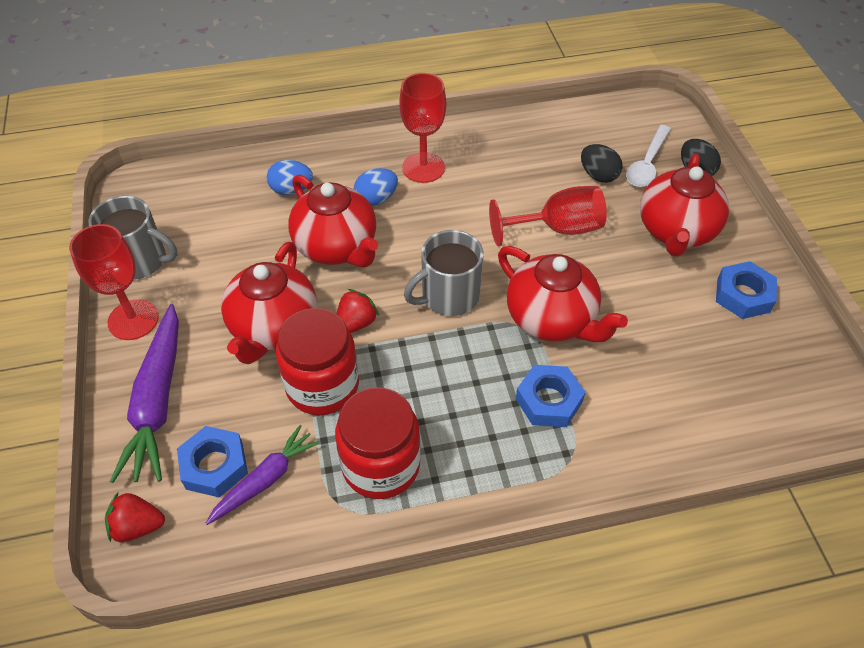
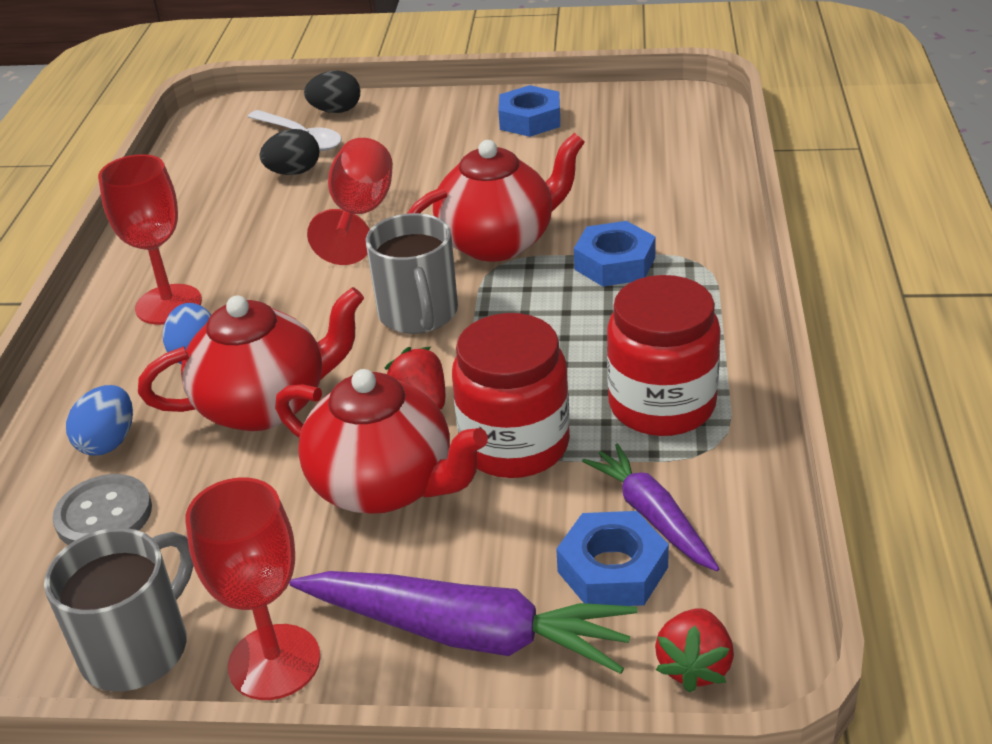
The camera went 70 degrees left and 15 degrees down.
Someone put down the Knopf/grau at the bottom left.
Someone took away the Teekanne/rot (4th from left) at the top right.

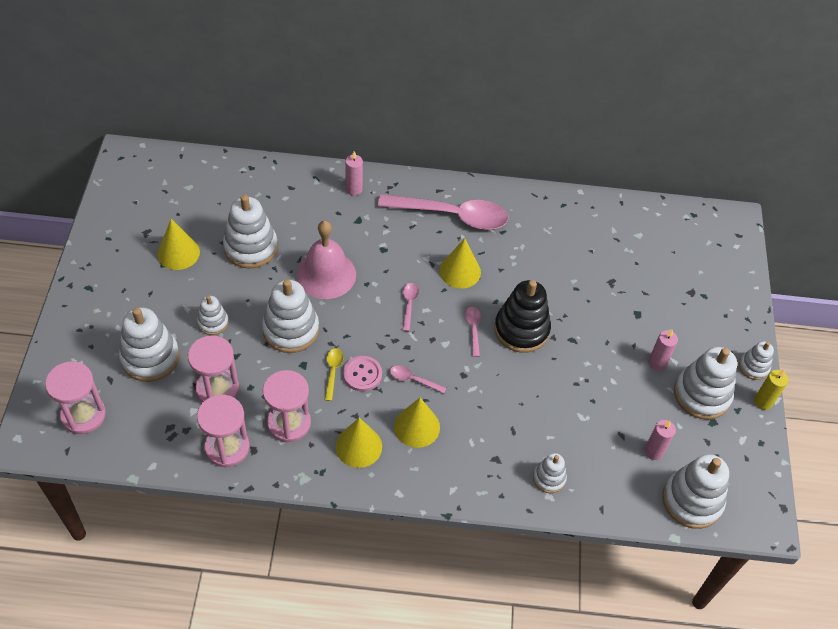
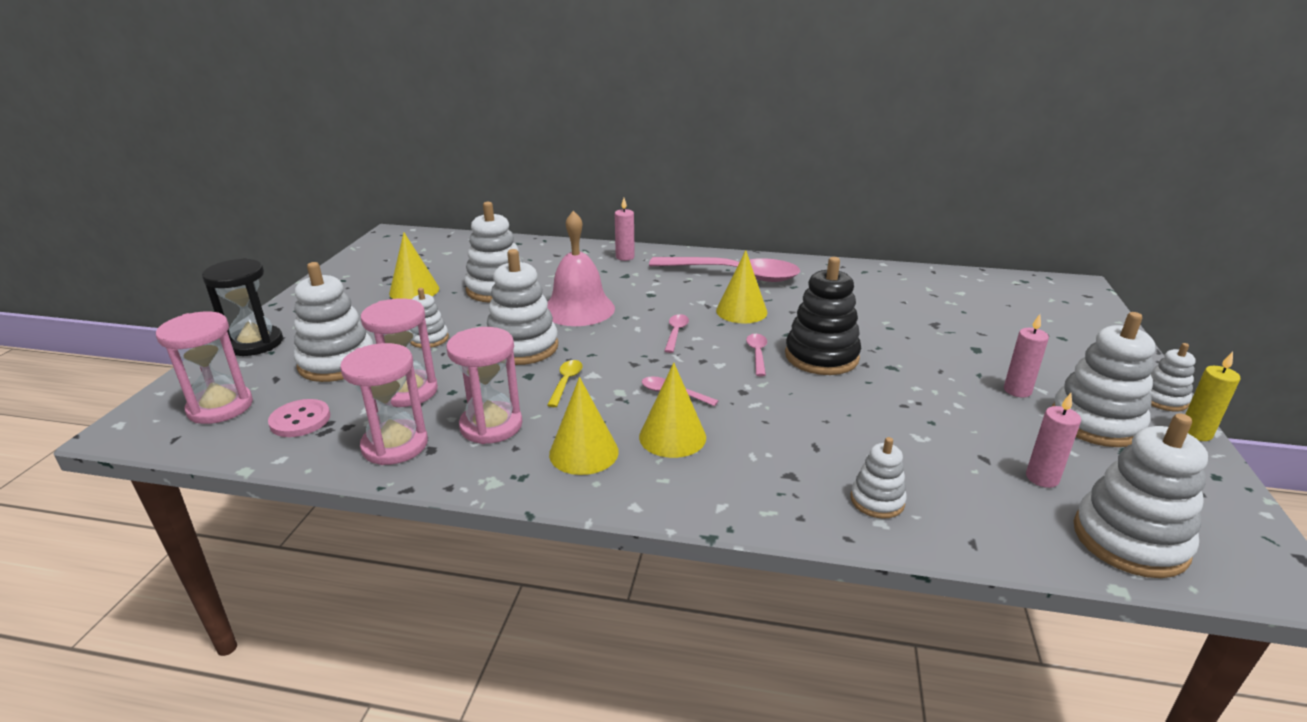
The camera went 10 degrees right and 25 degrees down.
Someone put down the Sanduhr/schwarz at the middle left.
Someone carried the Knopf/rosa from the centre to the middle left.

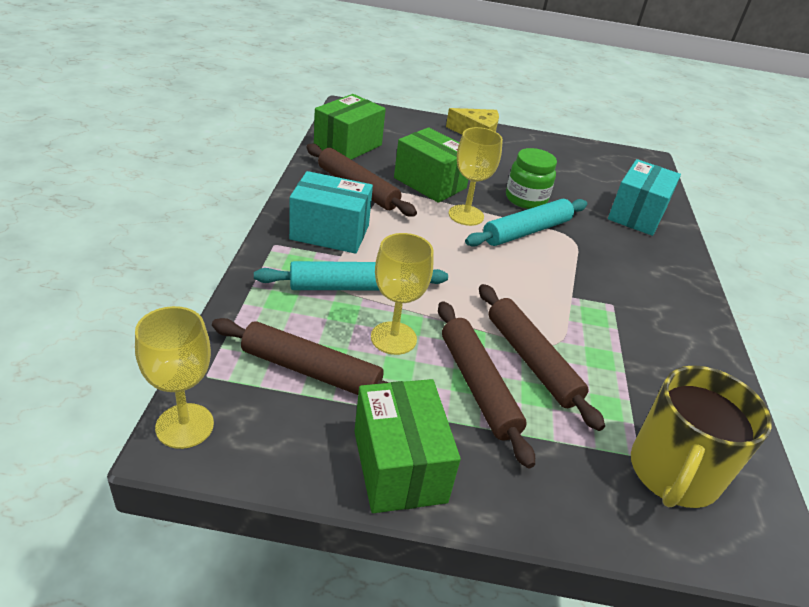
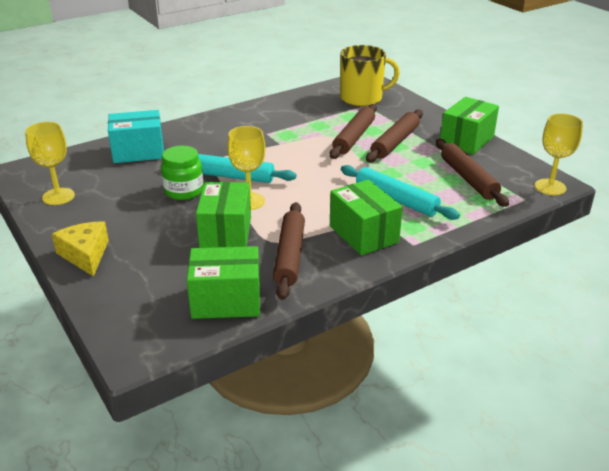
The camera went 125 degrees left and 5 degrees down.
Someone carried the Kelch/gelb (2nd from left in the first image) from the centre to the middle left.
Someone repainted the Schachtel/türkis (1st from left) at the centre, which became the Schachtel/grün (3rd from left) at the centre.

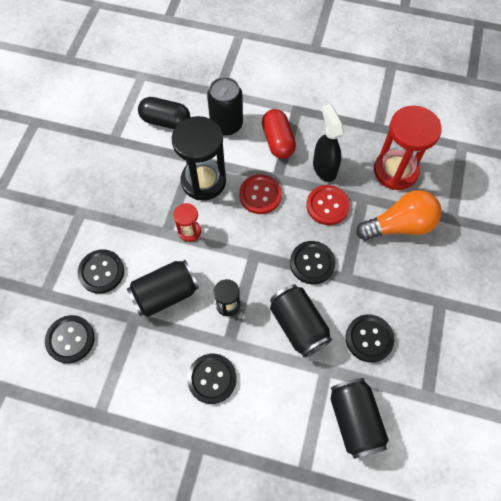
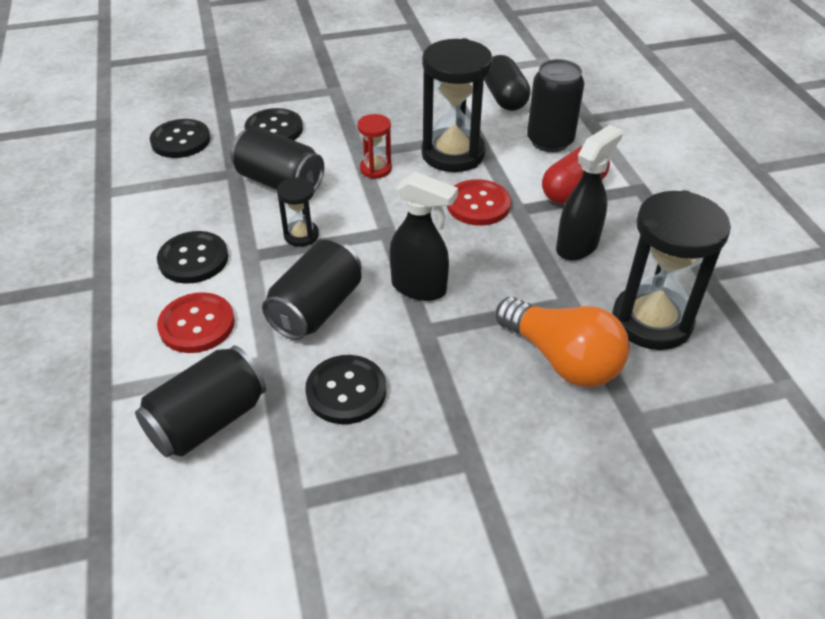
The camera went 60 degrees right and 20 degrees down.
Someone carried the Knopf/rot (2nd from left in the first image) from the centre to the middle left.
Someone swapped the Knopf/schwarz (4th from left) at the centre for the Sprühflasche/schwarz (1st from left) at the centre.
Someone repainted the Sanduhr/rot (2nd from left) at the top right, which became the Sanduhr/schwarz (3rd from left) at the middle right.

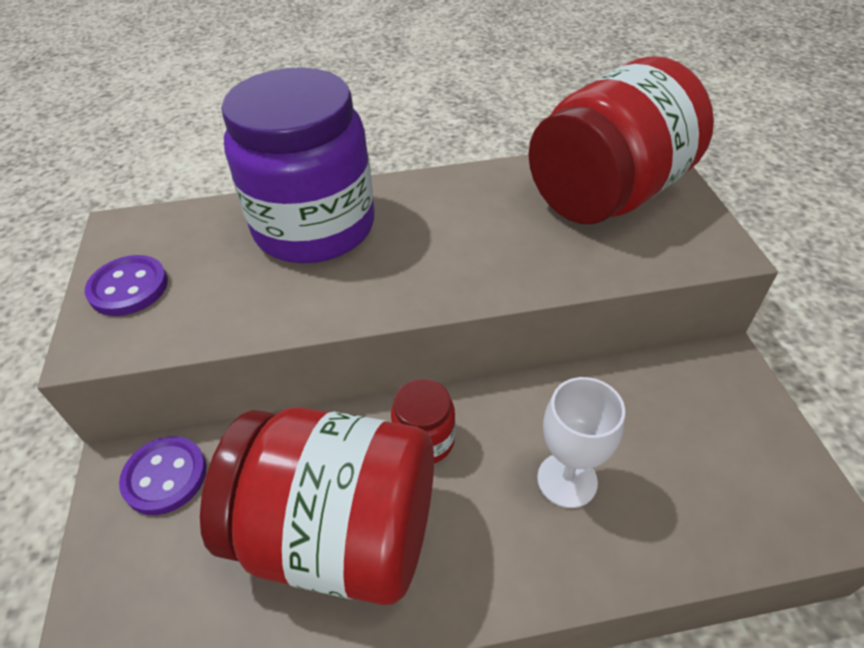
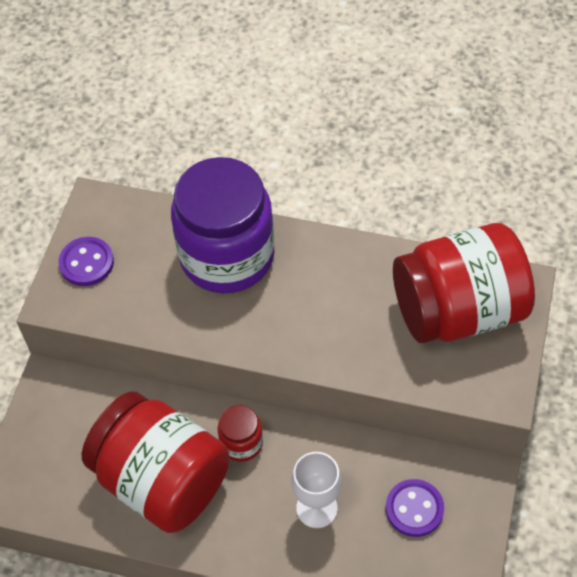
The camera went 25 degrees right and 10 degrees up.
Someone carried the Knopf/lila (2nd from left) from the bottom left to the bottom right.

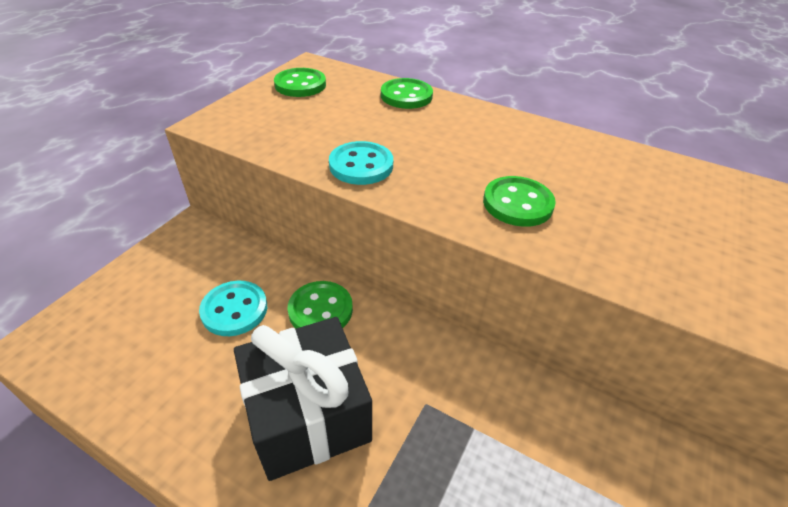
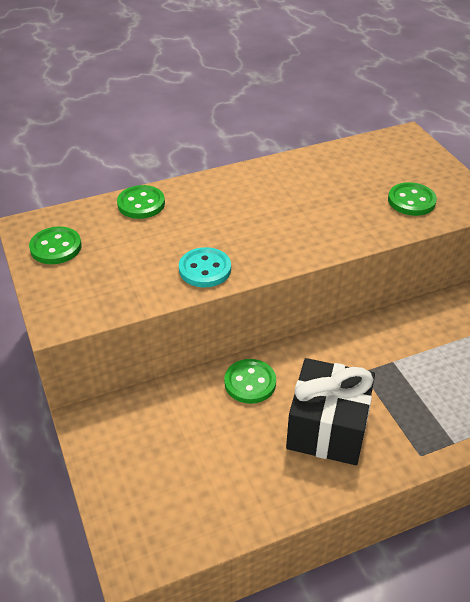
The camera went 50 degrees left and 0 degrees up.
Someone carried the Knopf/grün (4th from left) from the centre to the top right.
Someone took away the Knopf/türkis (1st from left) at the middle left.

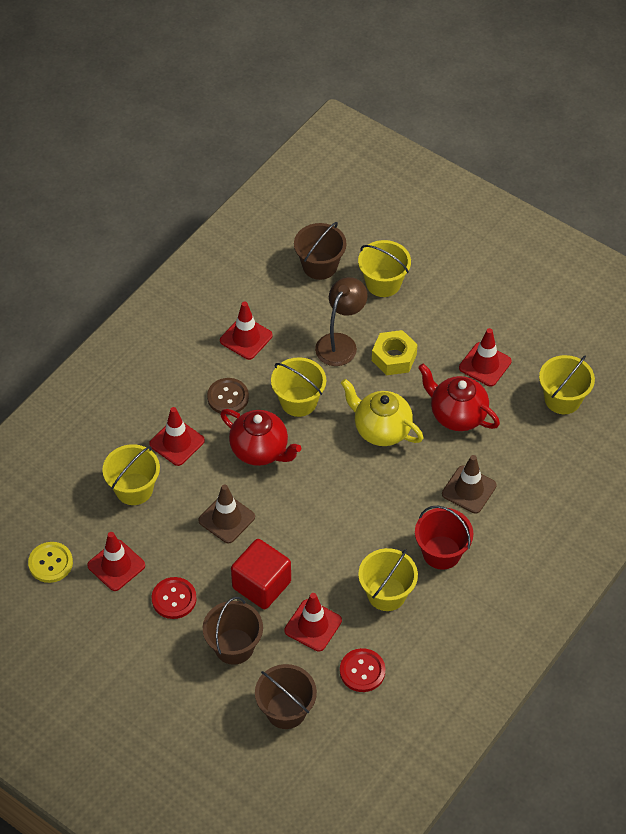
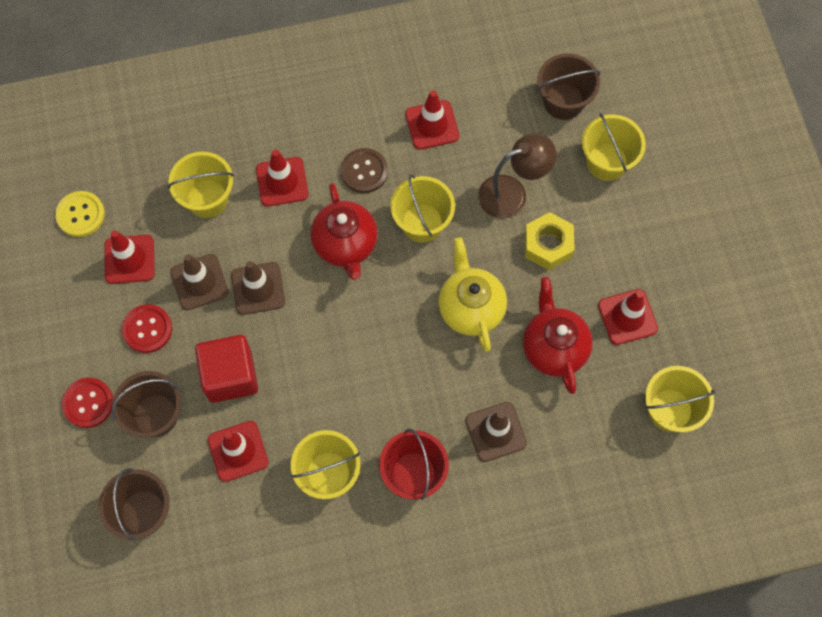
The camera went 40 degrees right and 15 degrees up.
Someone carried the Knopf/rot (2nd from left in the first image) from the bottom centre to the middle left.
Someone put down the Leitkegel/braun (1st from left) at the middle left.

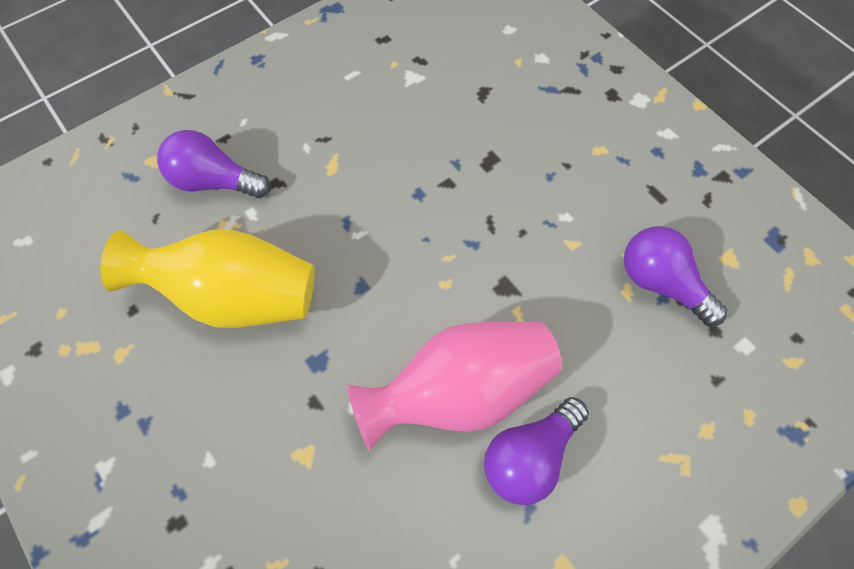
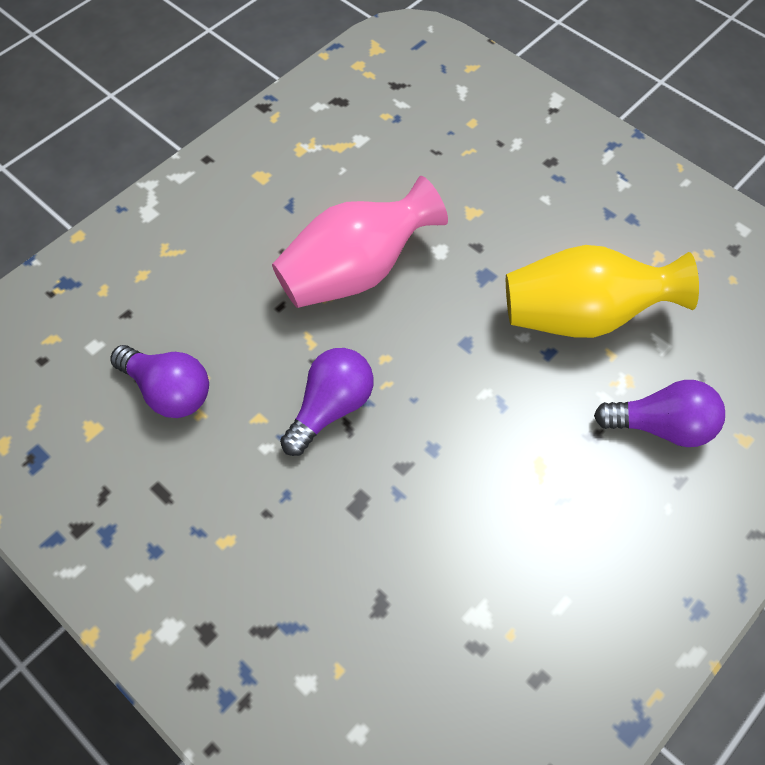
The camera went 170 degrees right and 5 degrees down.
Someone carried the Glühbirne/lila (2nd from left) from the bottom centre to the centre.

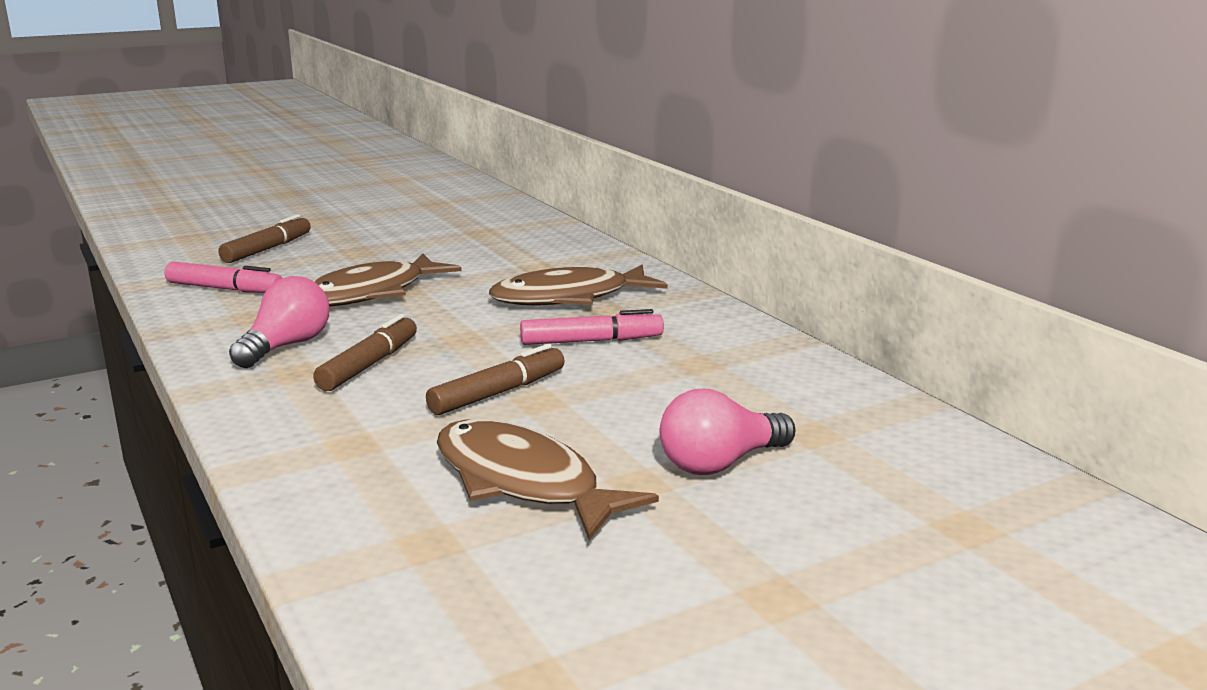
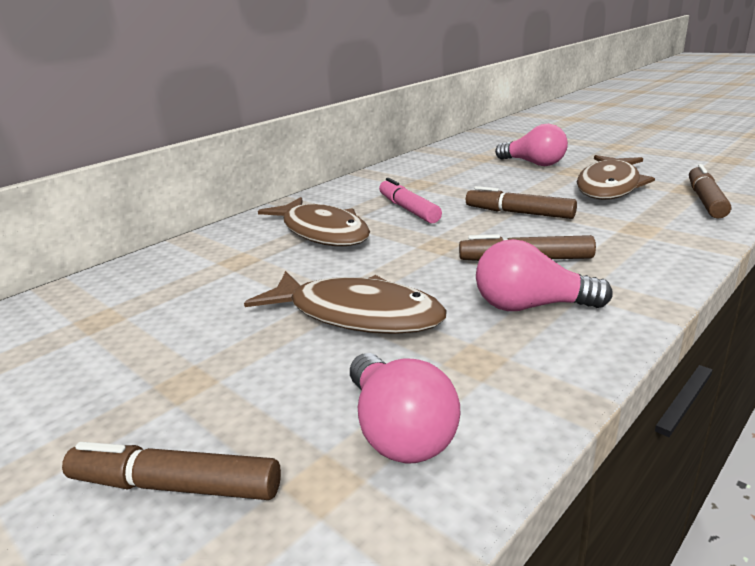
The camera went 105 degrees left and 5 degrees up.
Someone swapped the Filzstift/rosa (1st from left) at the middle left for the Glühbirne/rosa (1st from left) at the bottom centre.
Someone put down the Filzstift/braun (4th from left) at the middle right.

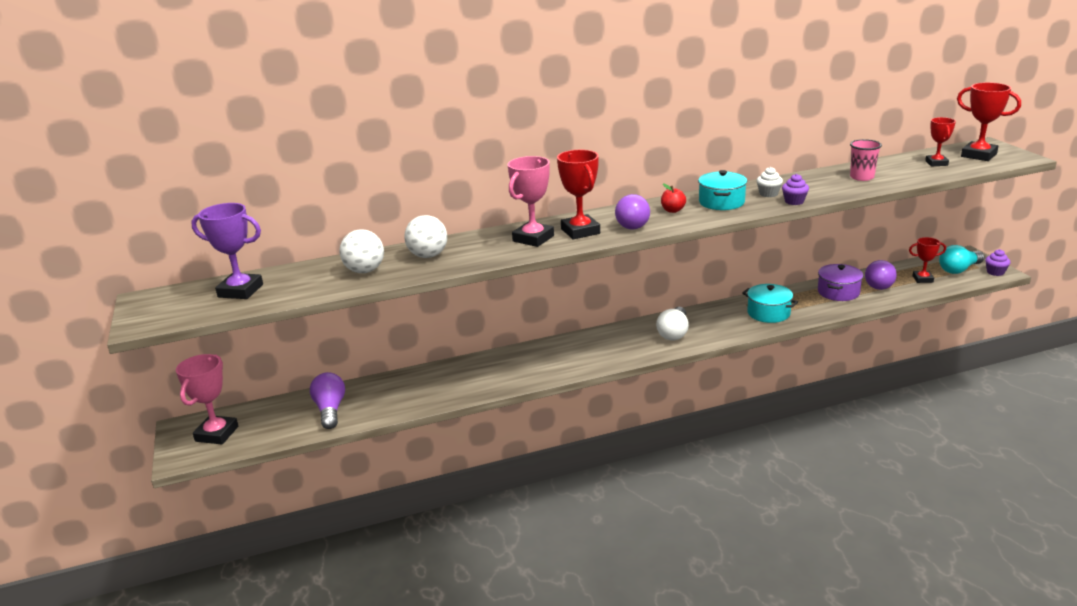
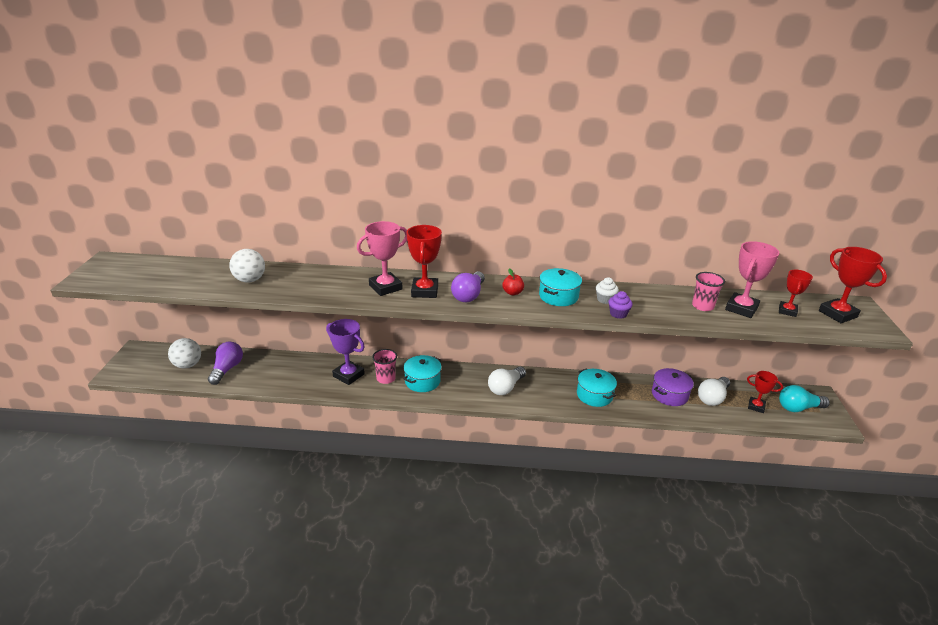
The camera went 20 degrees right and 5 degrees up.
Someone carried the Ball/weiß (2nd from left in the first image) from the centre to the middle left.
Someone carried the Pokal/lila from the middle left to the centre.
Someone put down the Becher/rosa (1st from left) at the centre.
Someone put down the Kochtopf/türkis (1st from left) at the centre.
Someone repainted the Glühbirne/lila (3rd from left) at the middle right, which became the Glühbirne/weiß (2nd from left) at the middle right.
Someone carried the Pokal/rosa (1st from left in the first image) from the middle left to the middle right.
Someone took away the Muffin/lila (2nd from left) at the middle right.

